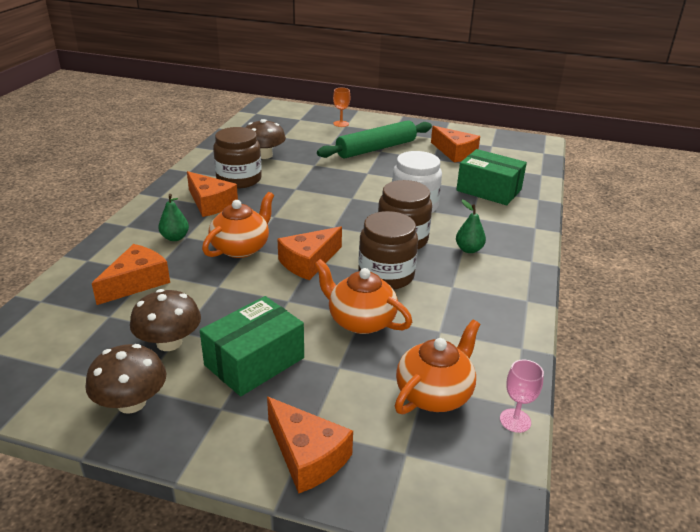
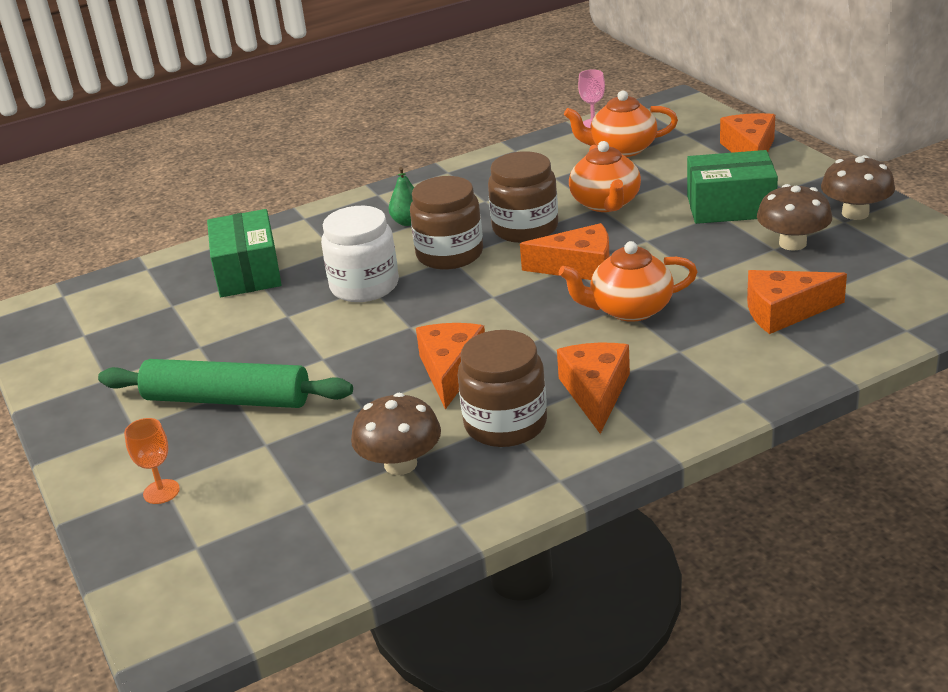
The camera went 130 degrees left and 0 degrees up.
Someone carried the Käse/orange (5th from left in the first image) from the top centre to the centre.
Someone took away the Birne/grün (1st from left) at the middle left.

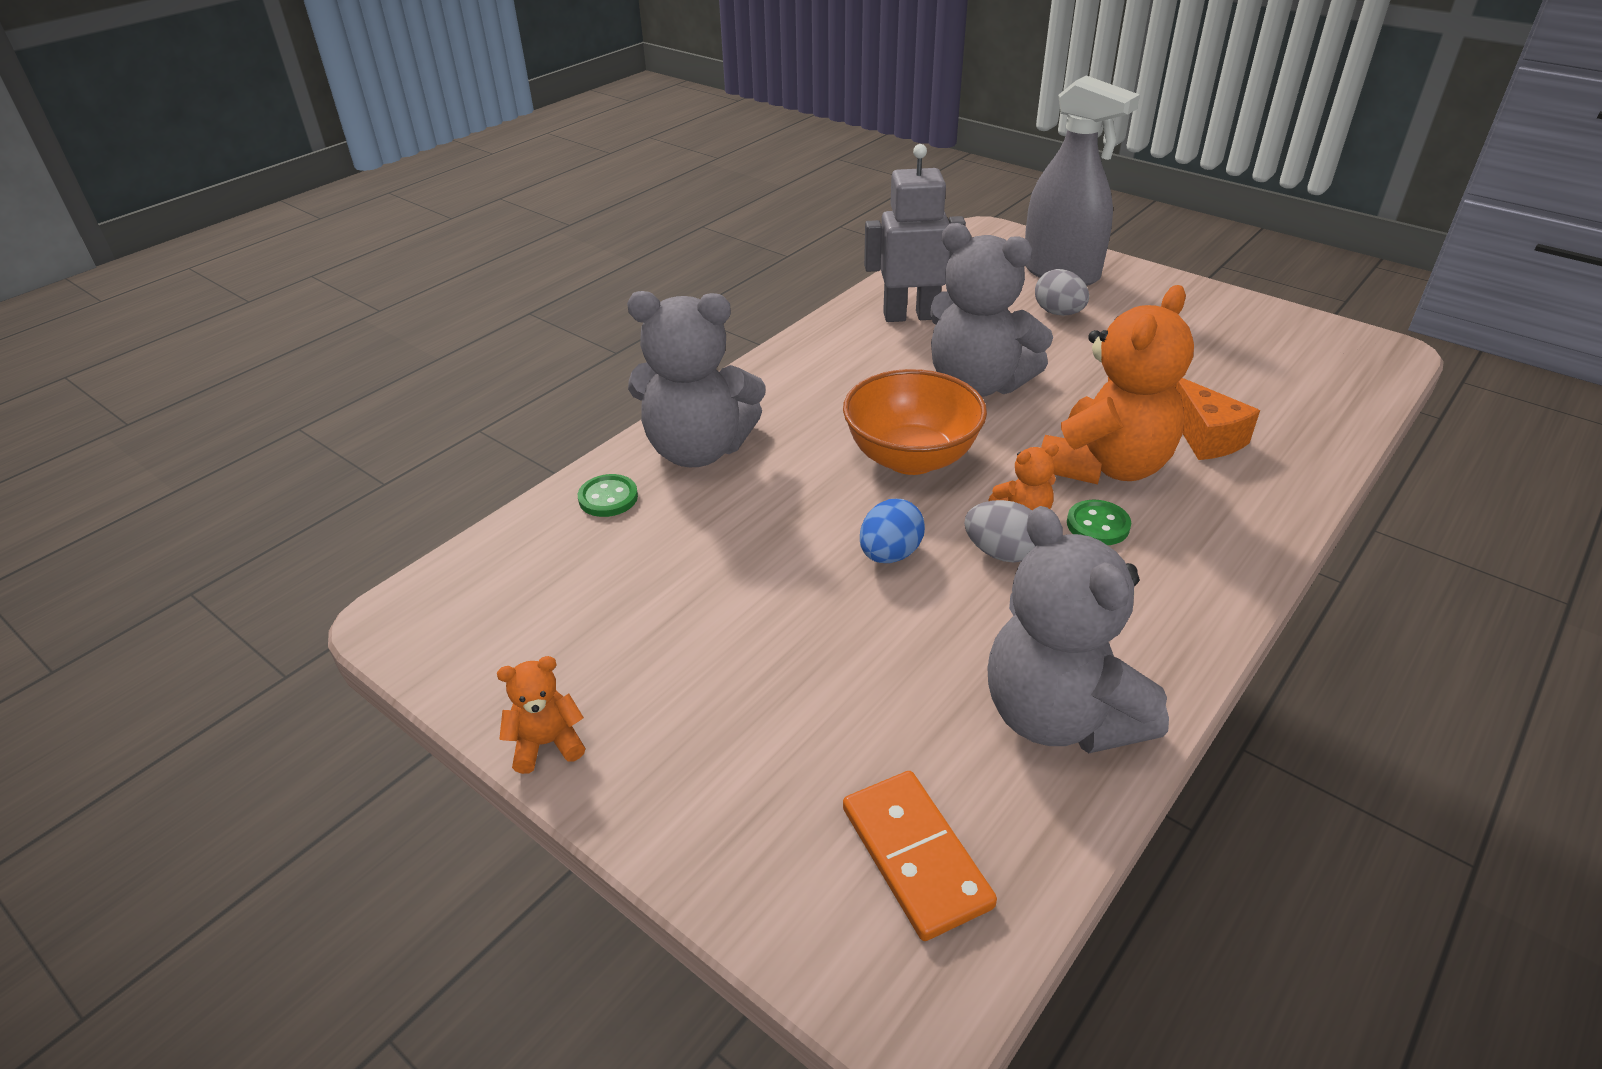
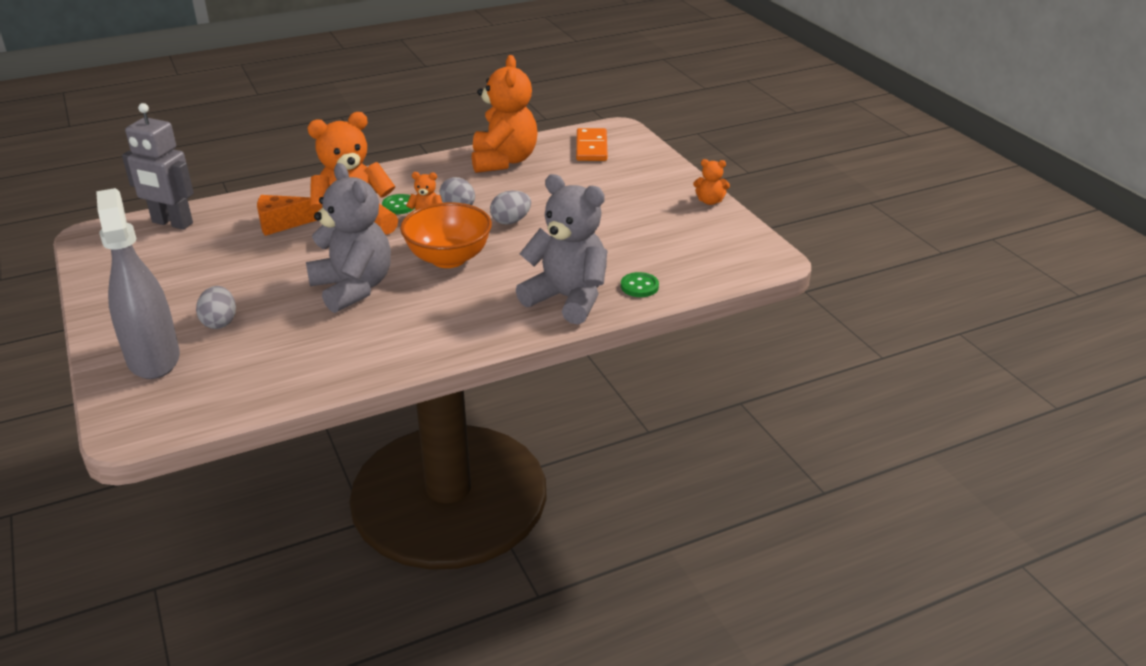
The camera went 155 degrees left and 5 degrees down.
Someone carried the Roboter/grau from the top centre to the top left.
Someone rotated the Käse/orange at the middle right by 105 degrees counterclockwise.
Someone repainted the Teddybär/grau (3rd from left) at the middle right, which became the Teddybär/orange (3rd from left) at the top centre.
Someone repainted the Ei/blau at the centre, which became the Ei/grau (3rd from left) at the top centre.

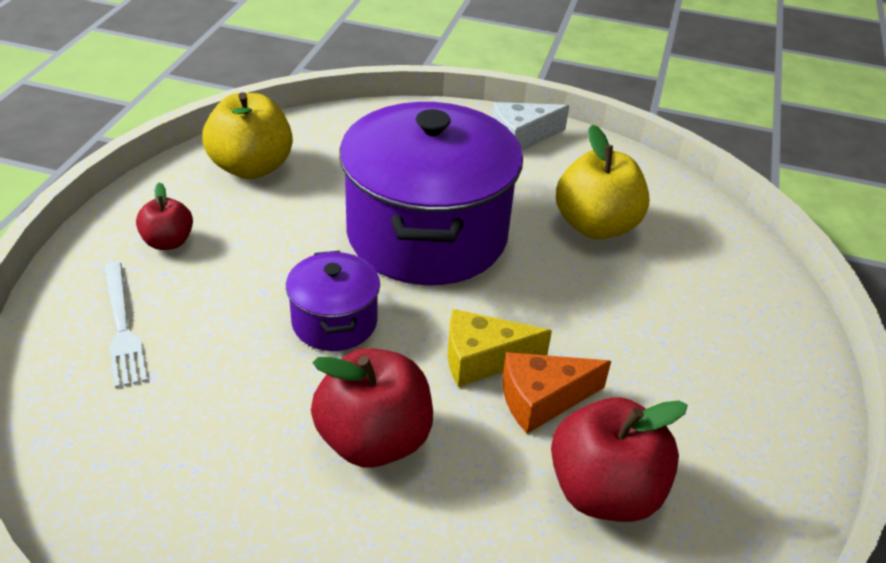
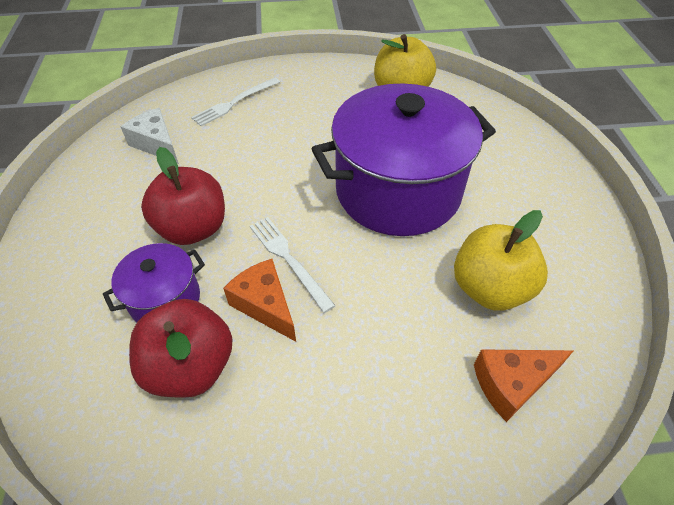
The camera went 70 degrees right and 10 degrees up.
Someone carried the Kochtopf/lila (1st from left) from the centre to the middle left.
Someone carried the Käse/weiß from the top centre to the top left.
Someone swapped the Käse/gelb at the centre for the Gabel/weiß (2nd from left) at the centre.
Someone put down the Käse/orange (2nd from left) at the bottom right.
Someone took away the Apfel/rot (1st from left) at the middle left.

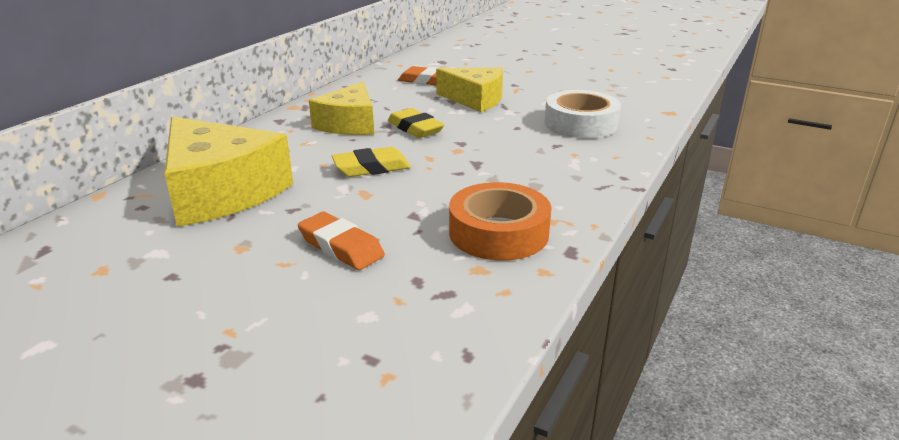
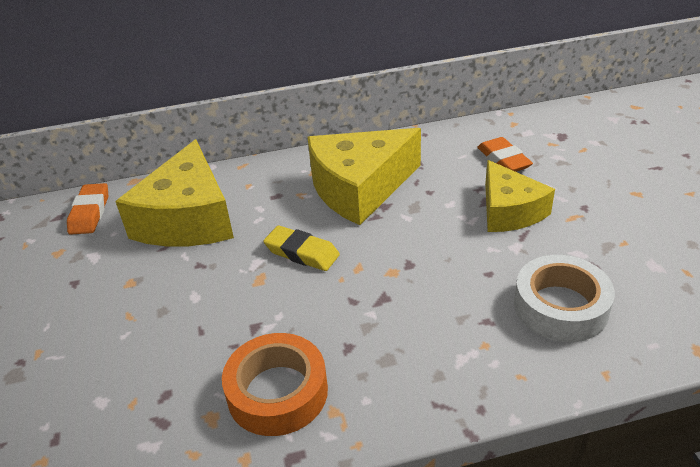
The camera went 50 degrees right and 10 degrees up.
Someone carried the Radiergummi/orange (1st from left) from the centre to the middle left.
Someone scaled the Käse/gelb (2nd from left) at the top centre by 1.54.
Someone took away the Radiergummi/gelb (2nd from left) at the top centre.

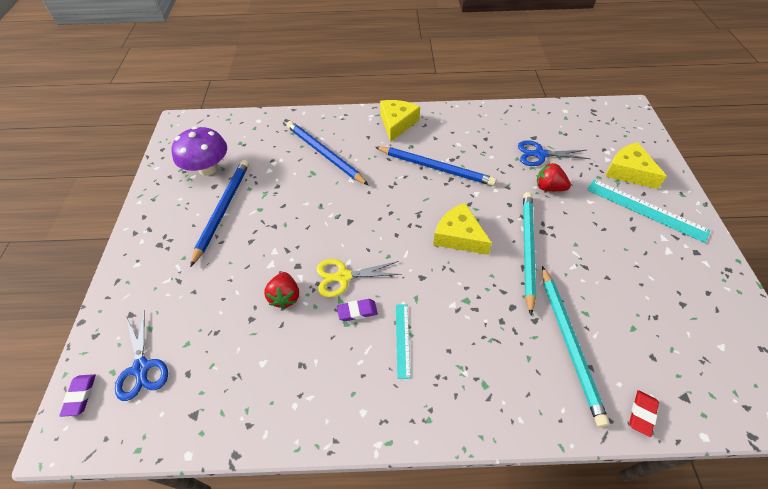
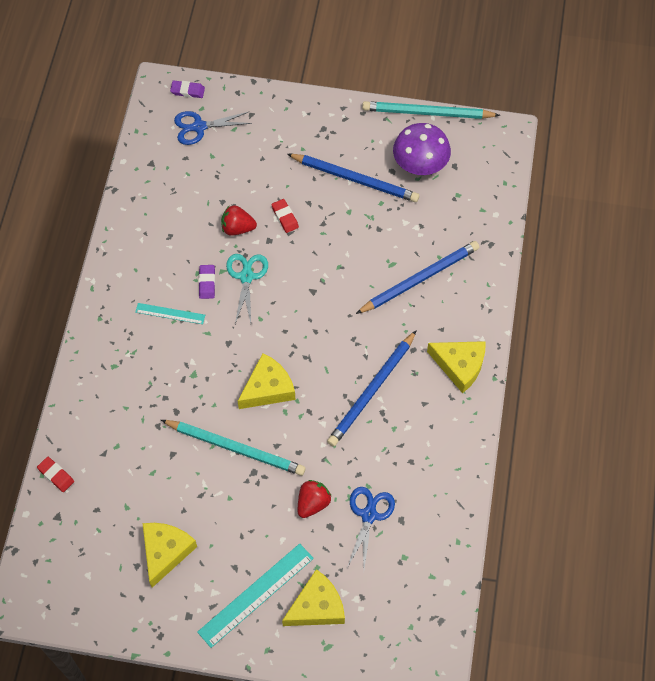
The camera went 100 degrees right and 10 degrees up.
Someone put down the Käse/gelb (1st from left) at the bottom left.
Someone repainted the Schere/gelb at the centre, which became the Schere/türkis at the centre.
Someone put down the Radiergummi/rot (2nd from left) at the top centre.
Someone carried the Bleistift/türkis (2nd from left) from the bottom right to the top centre.

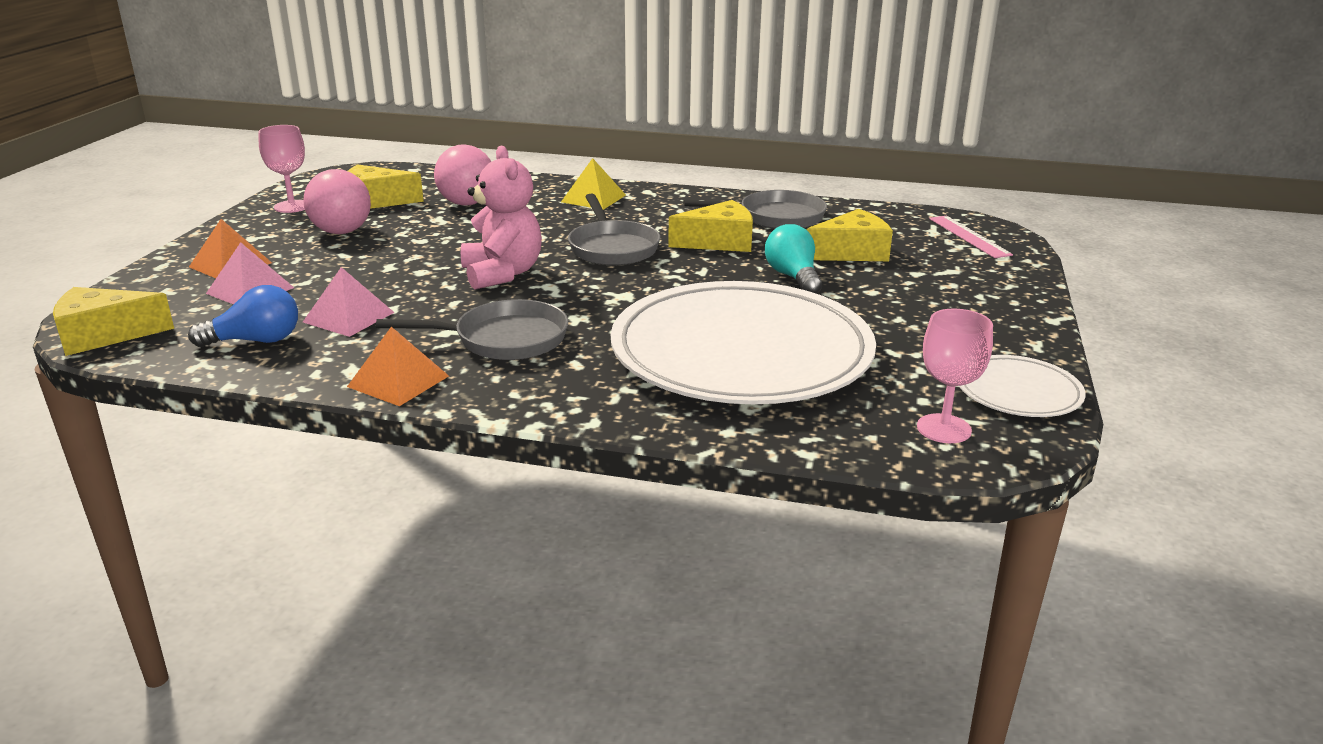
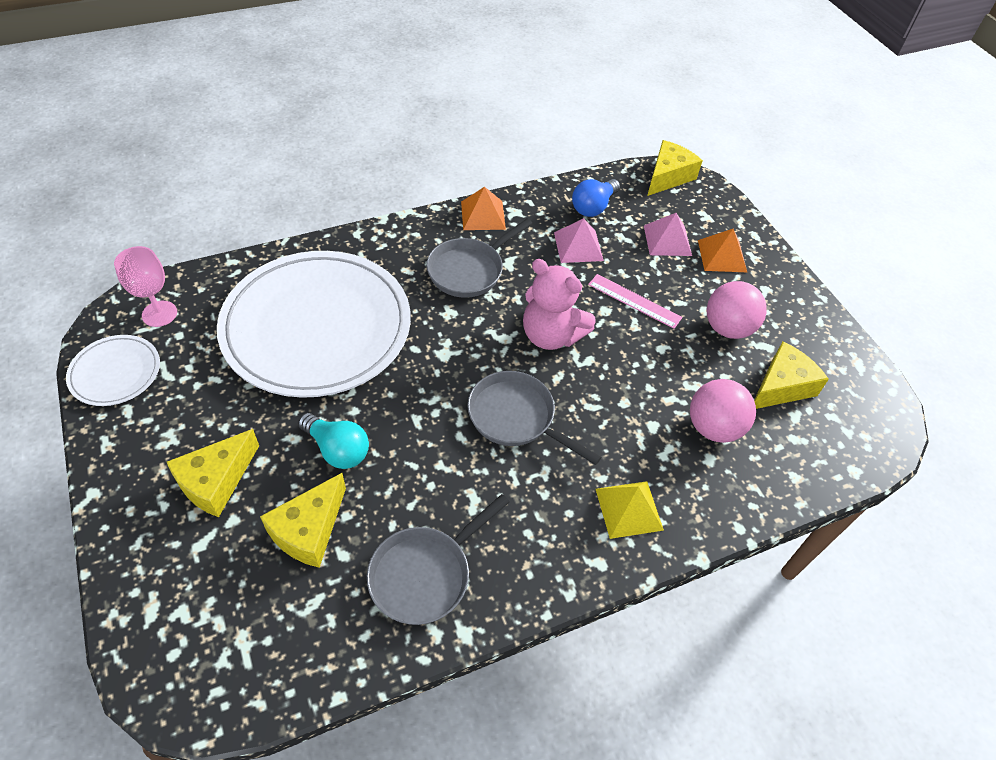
The camera went 140 degrees right and 25 degrees up.
Someone carried the Käse/gelb (3rd from left in the first image) from the top centre to the middle left.
Someone carried the Lineal/rosa from the top right to the centre.
Someone took away the Kelch/rosa (1st from left) at the top left.

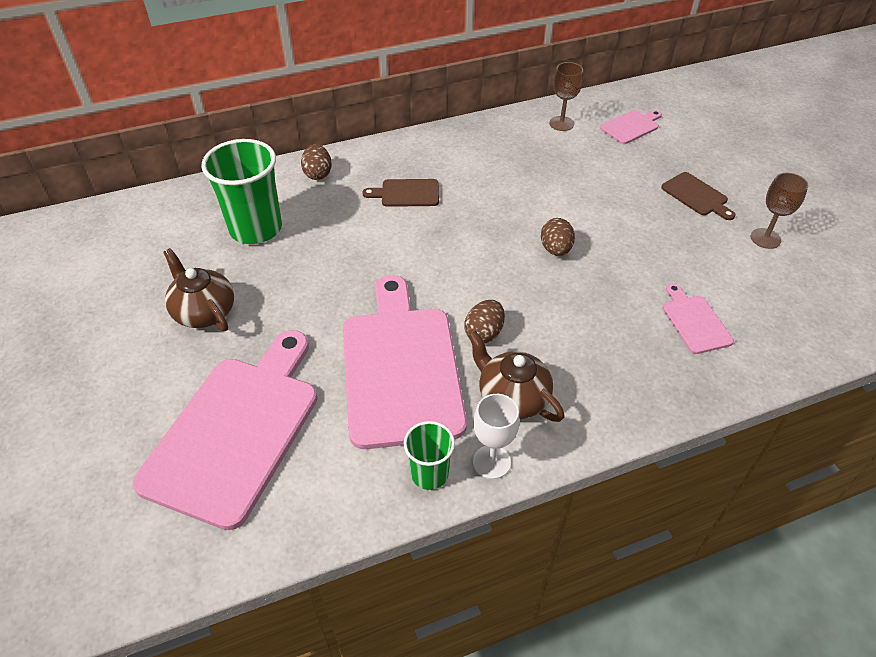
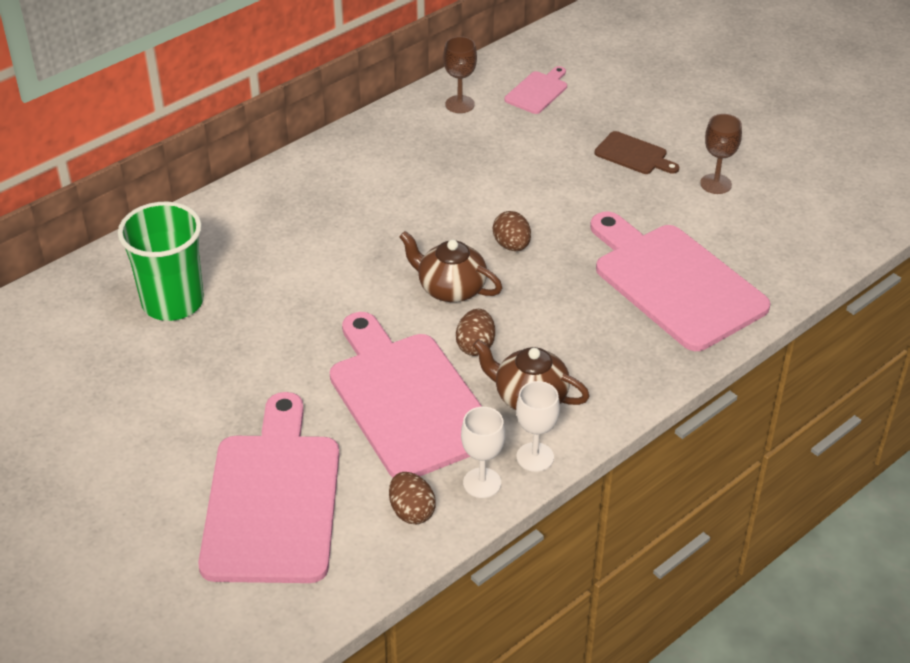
The camera went 20 degrees left and 5 degrees down.
Someone carried the Ei/braun (1st from left) from the top centre to the bottom centre.
Someone carried the Teekanne/braun (1st from left) from the middle left to the centre.
Someone swapped the Becher/grün (2nd from left) at the bottom centre for the Kelch/weiß (1st from left) at the bottom centre.
Someone scaled the Schneidebrett/rosa (4th from left) at the middle right by 2.25.
Someone took away the Schneidebrett/braun (1st from left) at the top centre.

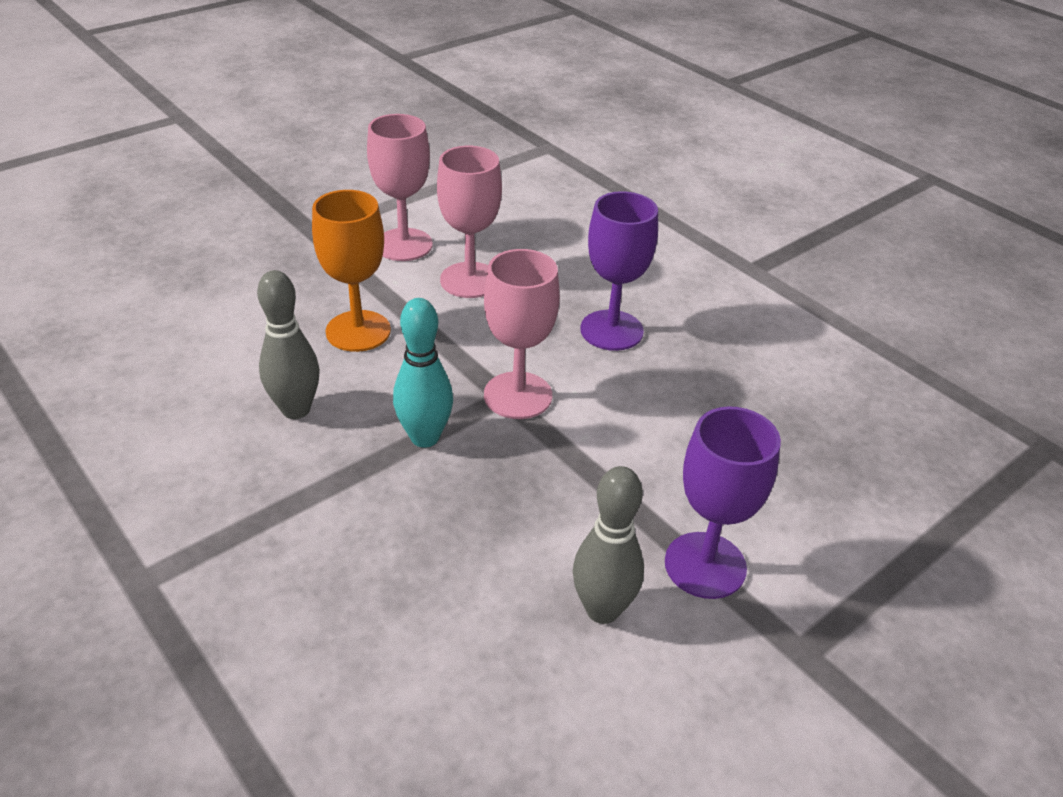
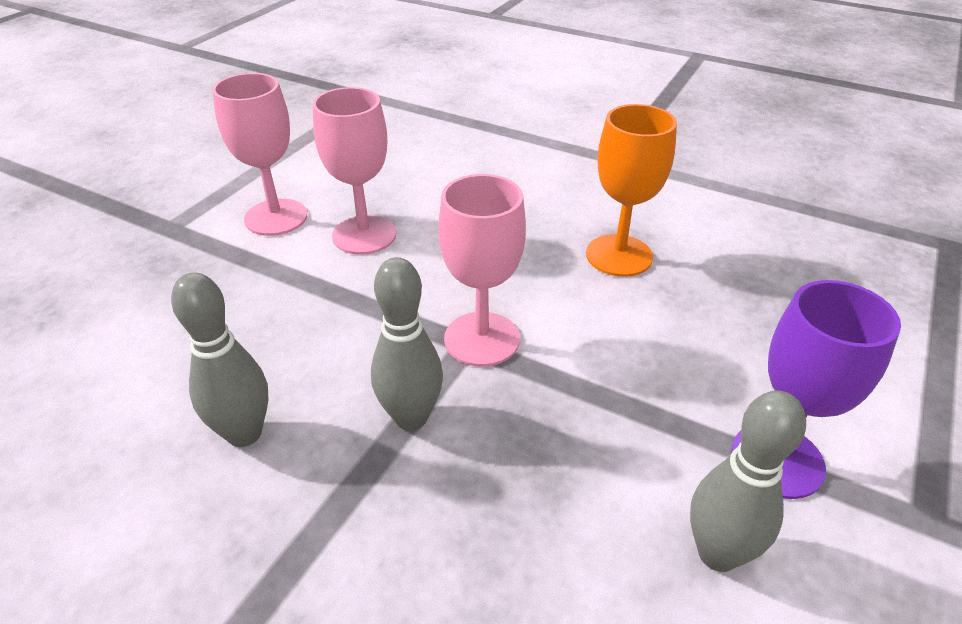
The camera went 20 degrees left and 0 degrees up.
Someone repainted the Bowlingkegel/türkis at the centre, which became the Bowlingkegel/grau (2nd from left) at the centre.
Someone carried the Kelch/orange from the middle left to the top centre.
Someone took away the Kelch/lila (1st from left) at the centre.

